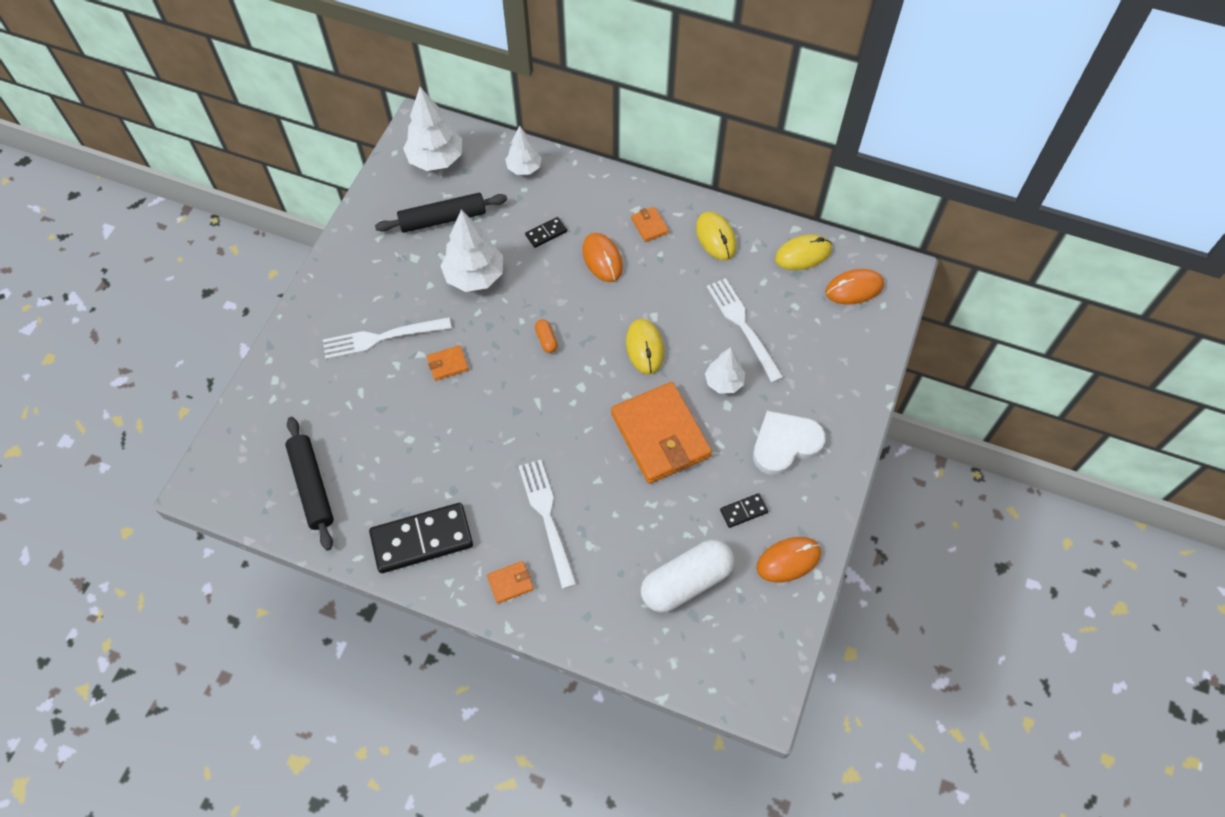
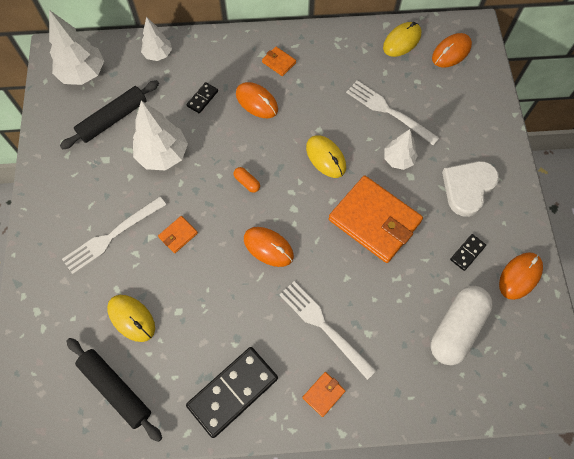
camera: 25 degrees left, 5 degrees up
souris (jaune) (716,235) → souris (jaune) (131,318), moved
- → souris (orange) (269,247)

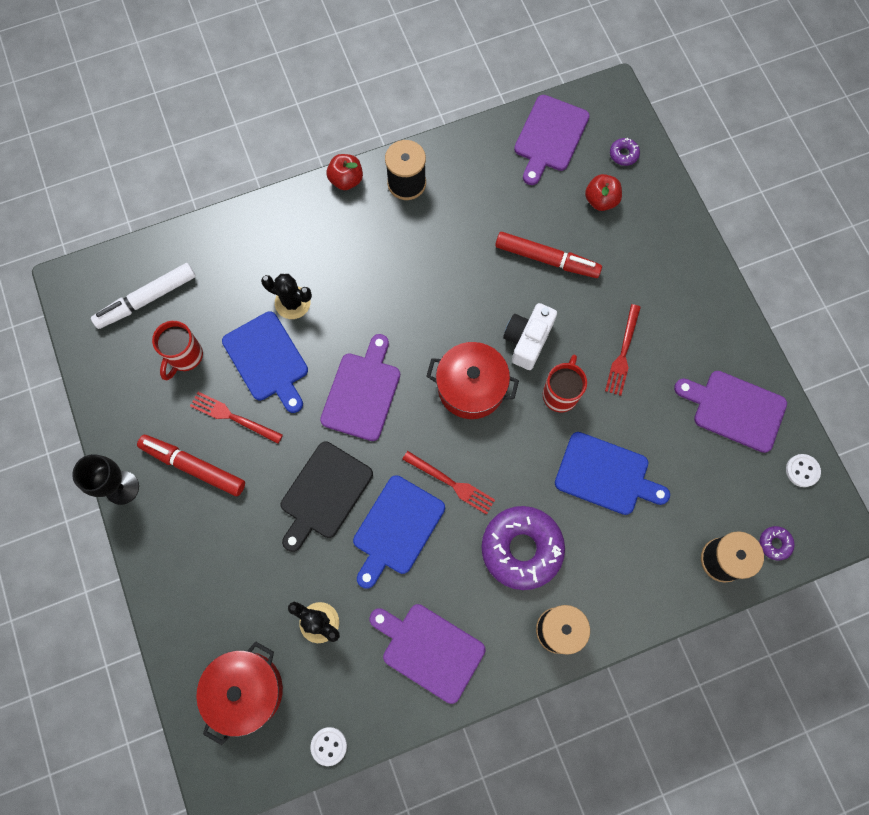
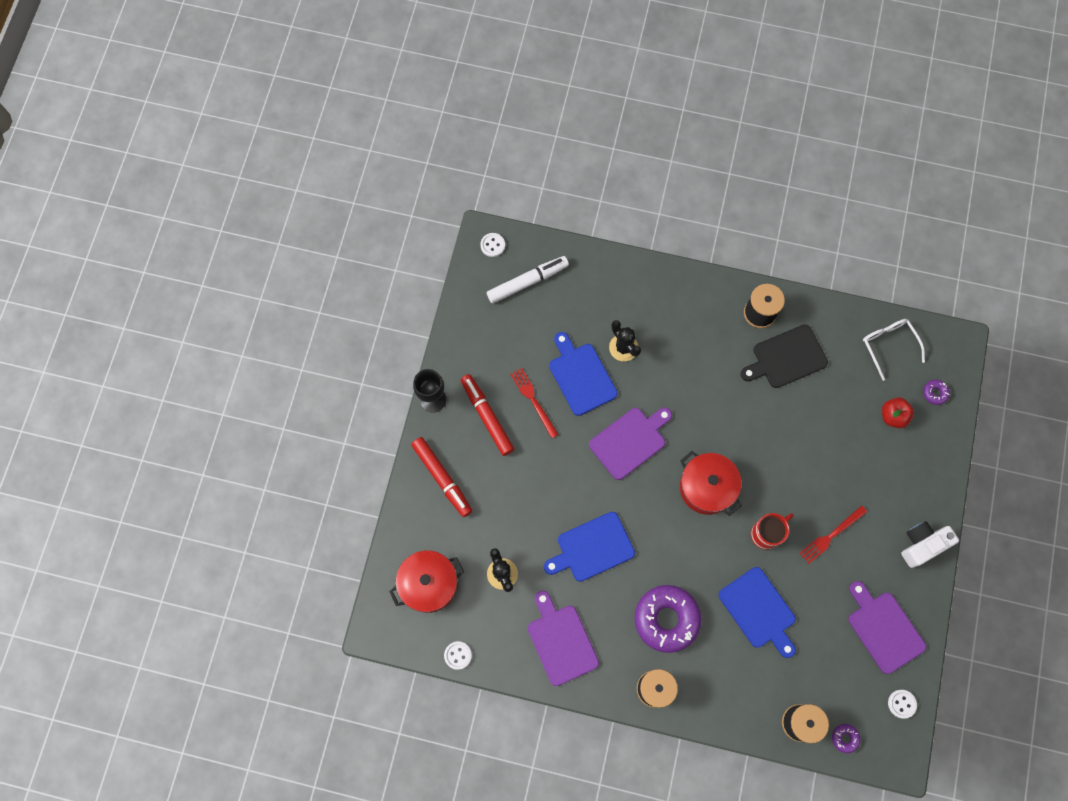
camera: 35 degrees right, 0 degrees up
feutre (blanc) (143,296) → feutre (blanc) (528,279), 150 degrees clockwise
tasse (rouge) (177,350) → -
planche à découper (bleu) (265,362) → planche à découper (bleu) (583,374), 150 degrees clockwise
planche à découper (noir) (327,496) → planche à découper (noir) (784,356), moved
pomme (rouge) (345,172) → -
fourchette (rouge) (448,483) → -
feutre (rouge) (548,255) → feutre (rouge) (441,477), moved
appareil photo (blanc) (530,336) → appareil photo (blanc) (930,544), moved
planche à découper (violet) (552,140) → lunettes (blanc) (894,350)
- → bouton (blanc) (492,245)

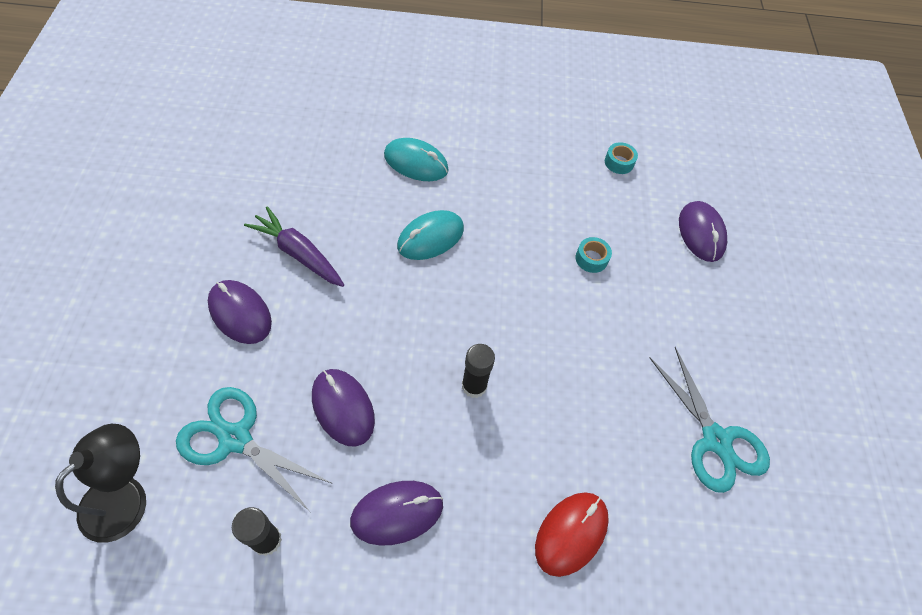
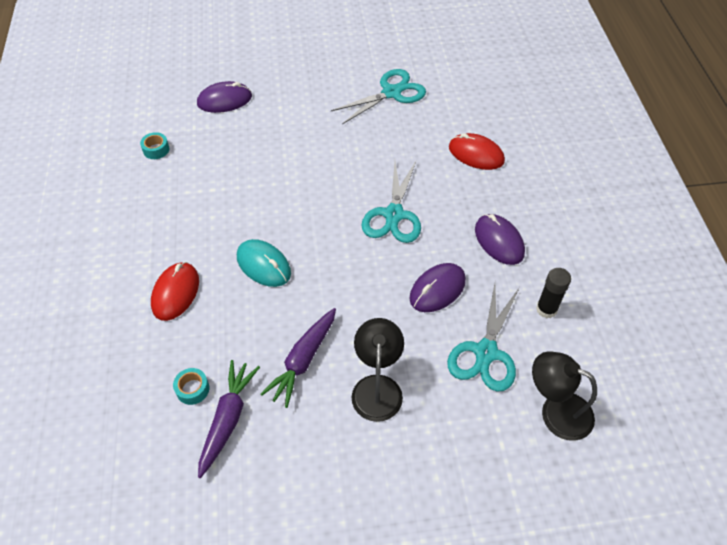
camera: 95 degrees left, 5 degrees down
souris (violet) (240,312) → lampe (noir) (378,370)
souris (turquoise) (416,159) → souris (rouge) (175,291)
bâton de colle (noir) (478,371) → ciseaux (turquoise) (391,202)
ruban adhésif (turquoise) (593,255) → ruban adhésif (turquoise) (191,386), moved
- → carotte (violet) (229,419)

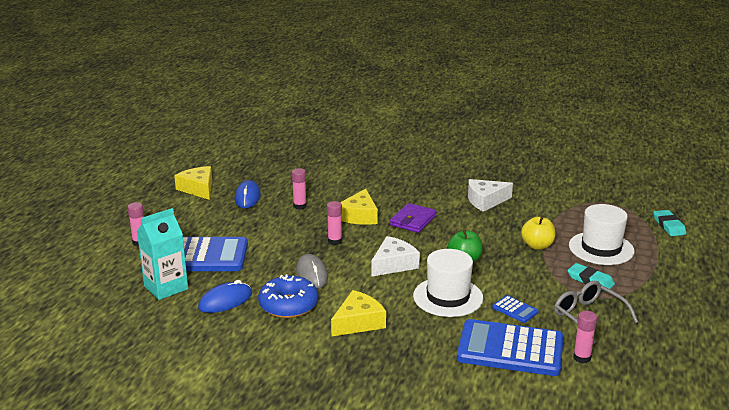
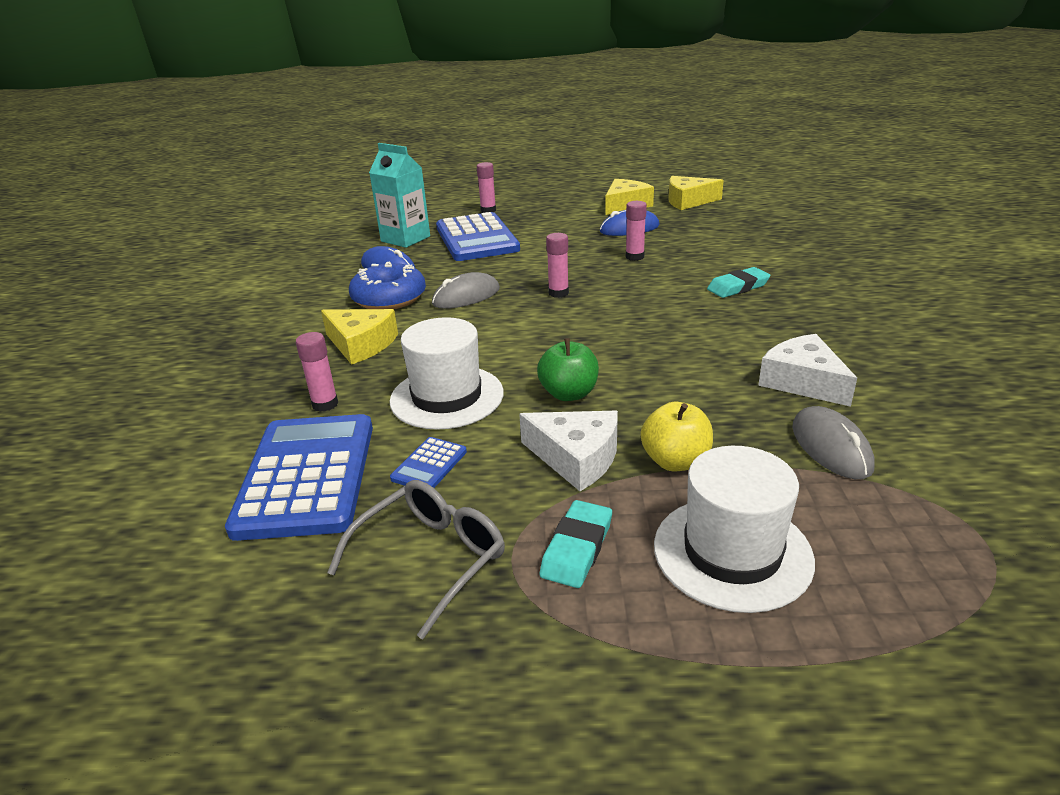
camera: 75 degrees right, 5 degrees up
fromage (jaune) (359,207) → fromage (jaune) (696,193), moved
fromage (blanc) (395,256) → fromage (blanc) (568,451), moved
portefeuille (violet) (413,218) → -
bâton de colle (rose) (585,337) → bâton de colle (rose) (317,372), moved
gomme (turquoise) (670,223) → gomme (turquoise) (738,282), moved
- → souris (gris) (833,442)

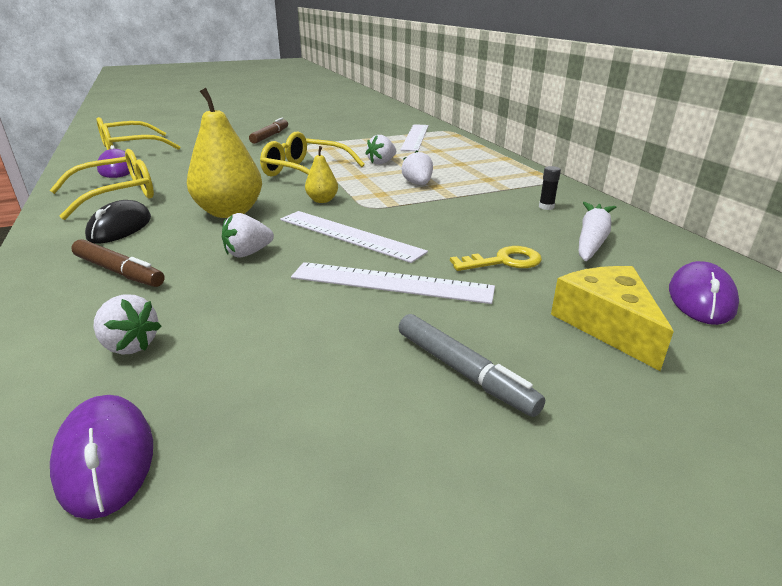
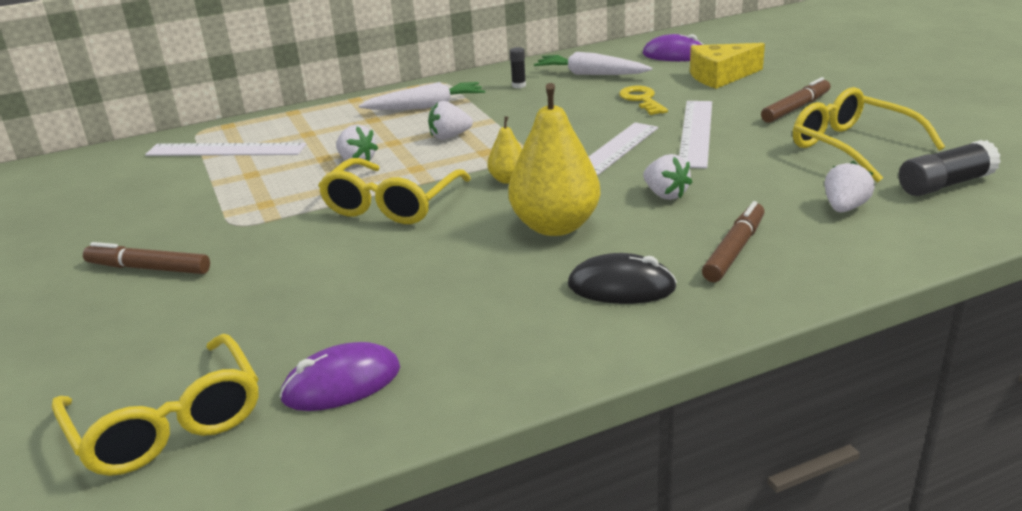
camera: 90 degrees left, 0 degrees up
lunettes (jaune) (101,184) → lunettes (jaune) (869,135), moved
souris (violet) (101,457) → bâton de colle (noir) (950,168)
feutre (gris) (471,365) → feutre (marron) (796,100)
- → carotte (blanc) (422,96)

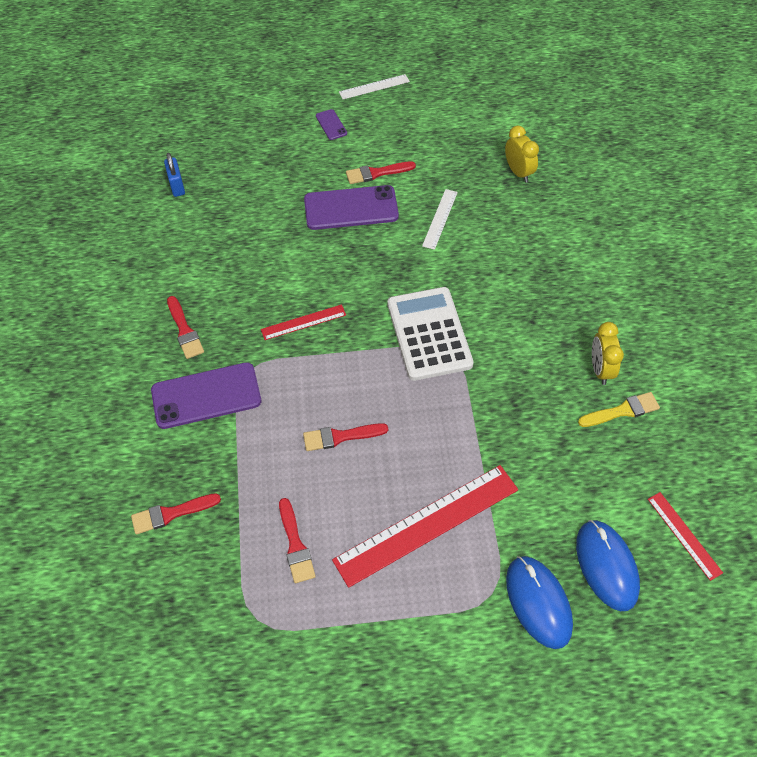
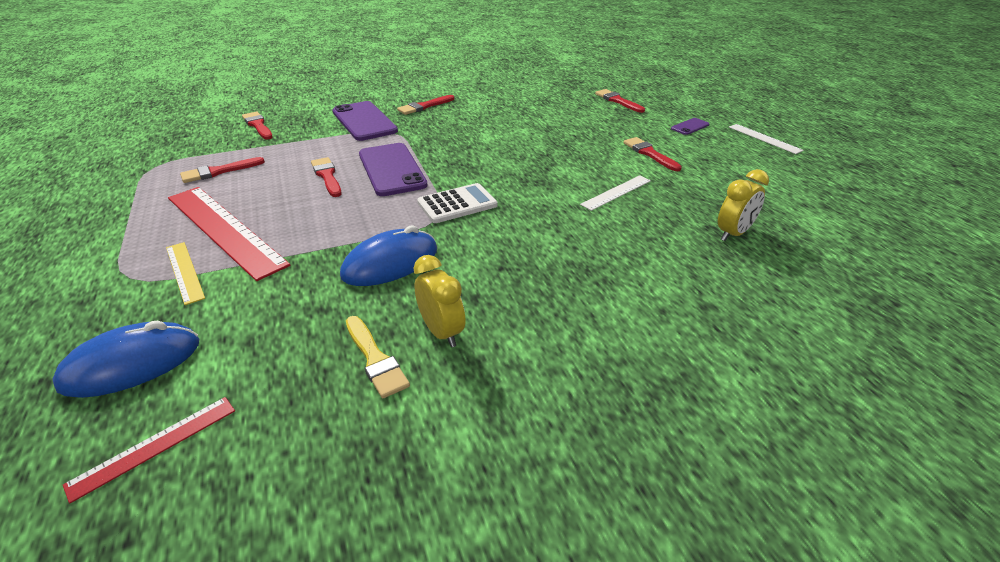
camera: 75 degrees right, 20 degrees down
cadenas (bleu) (174,175) → -
règle (rouge) (303,322) → -
téléphone (violet) (351,207) → téléphone (violet) (393,169), moved
calculatrice (blanc) (430,334) → calculatrice (blanc) (457,203), x0.65
règle (blanc) (440,219) → règle (blanc) (615,193), 45 degrees counterclockwise
souris (bleu) (539,602) → souris (bleu) (388,255), moved
réveil (jaune) (608,353) → réveil (jaune) (439,301), 75 degrees clockwise
- → règle (jaune) (185,273)
- → pinceau (rouge) (620,101)

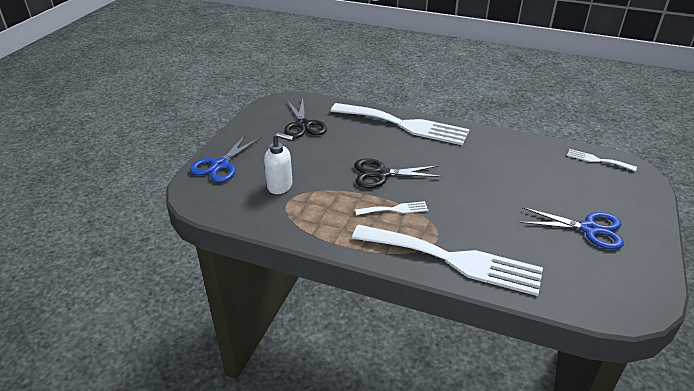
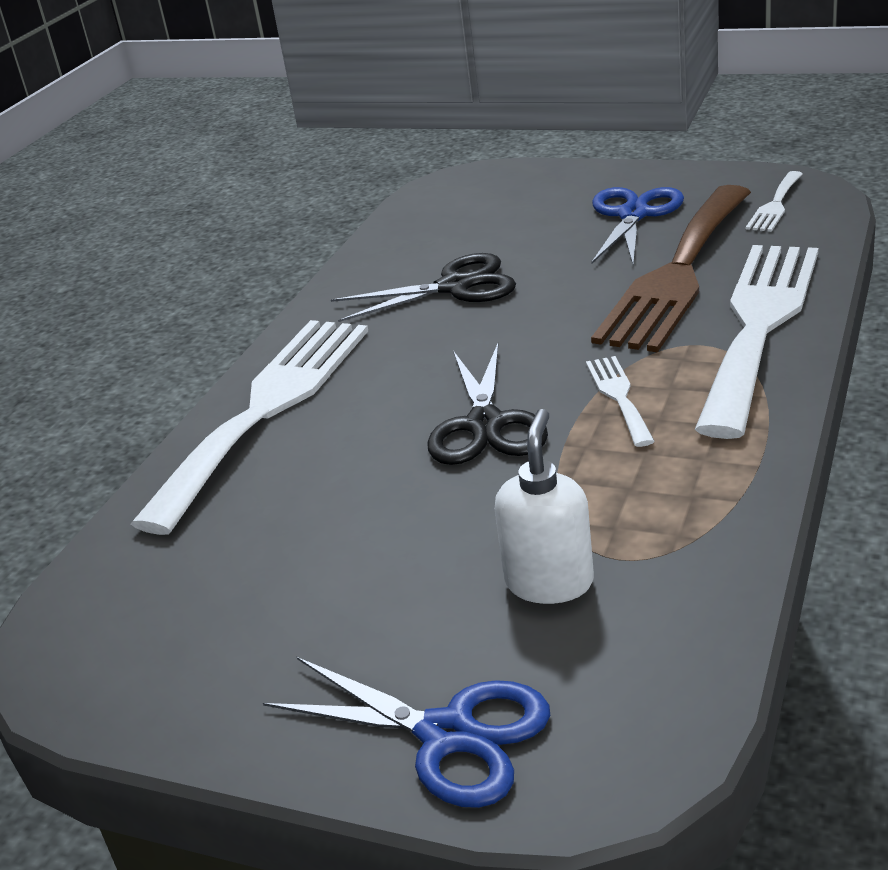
camera: 85 degrees left, 5 degrees down
ciseaux (noir) (305,118) → ciseaux (noir) (423,287), moved
fourchette (blanc) (602,160) → fourchette (blanc) (774,201), moved
- → fourchette (marron) (671,268)

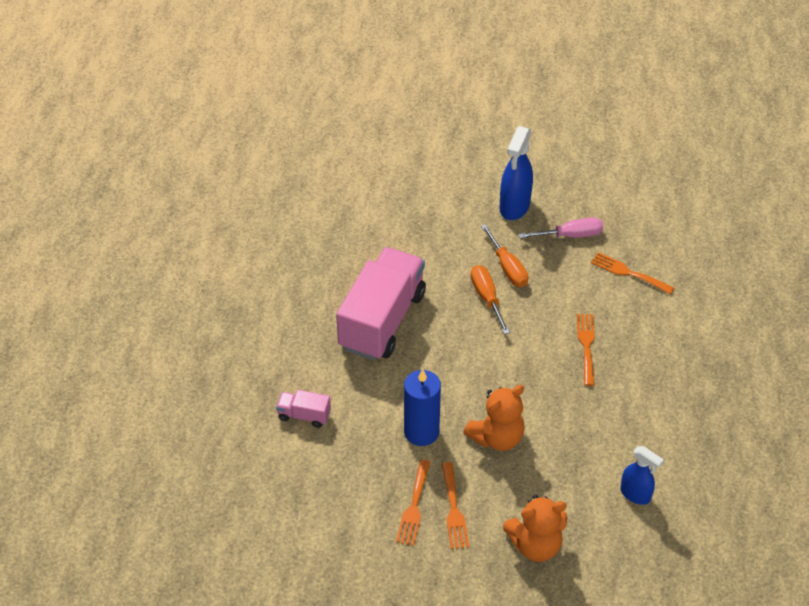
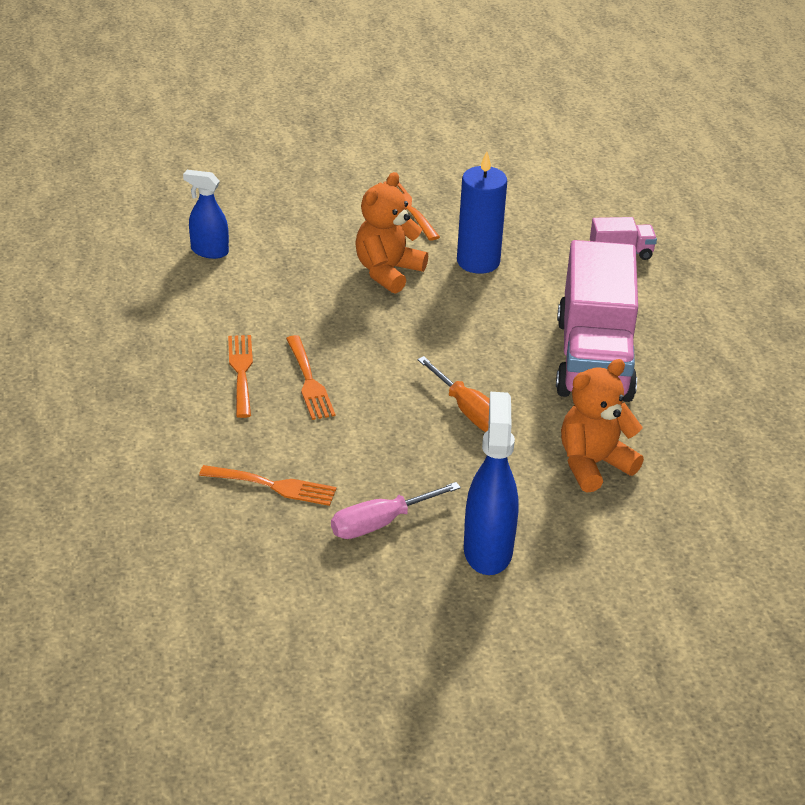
camera: 160 degrees right, 10 degrees down
fourchette (orange) (413,503) → fourchette (orange) (240,376), moved
tournevis (orange) (504,255) → -
ours en peluche (orange) (535,528) → ours en peluche (orange) (602,426), moved

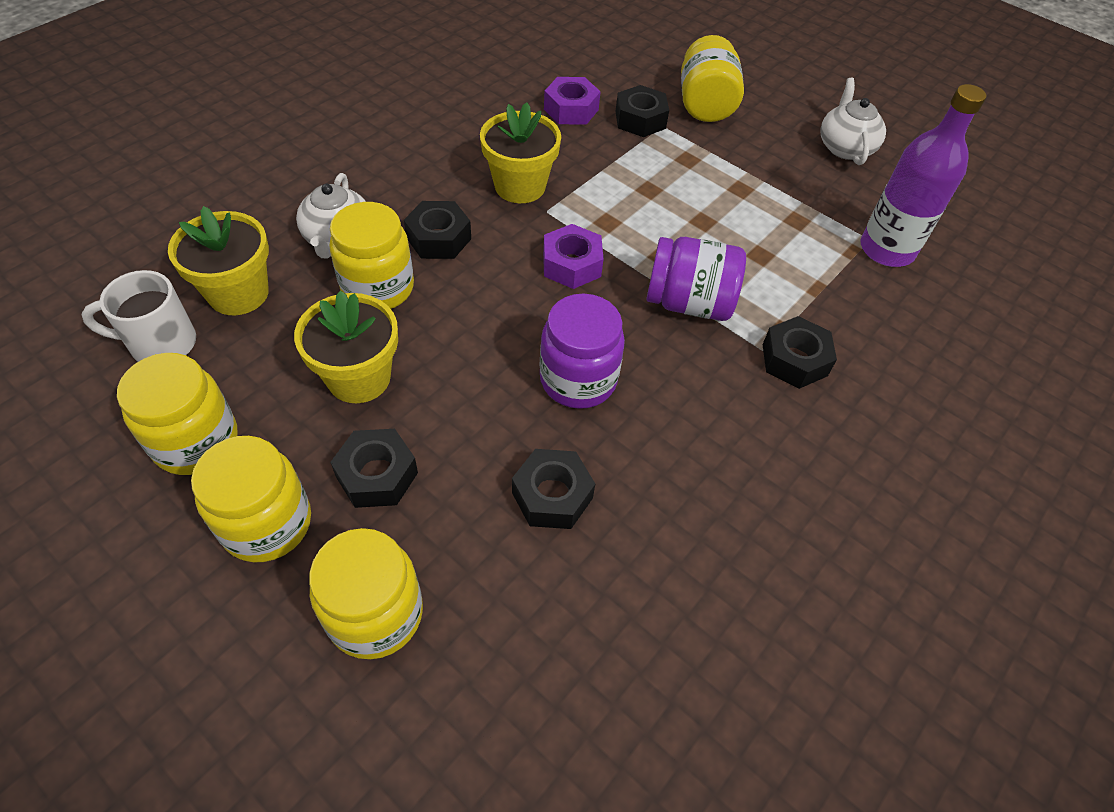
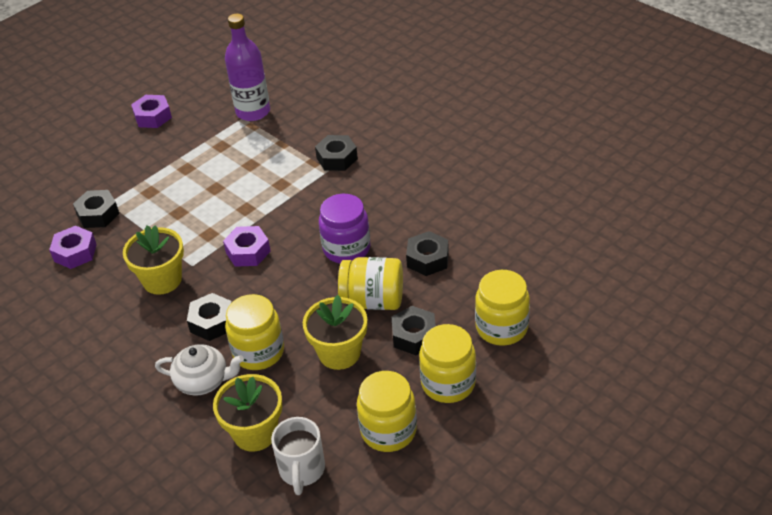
camera: 80 degrees left, 10 degrees down
bocal (violet) (696,279) → -
bocal (jaune) (712,78) → bocal (jaune) (370,283), moved
théière (blanc) (853,121) → écrou (violet) (151,111)

